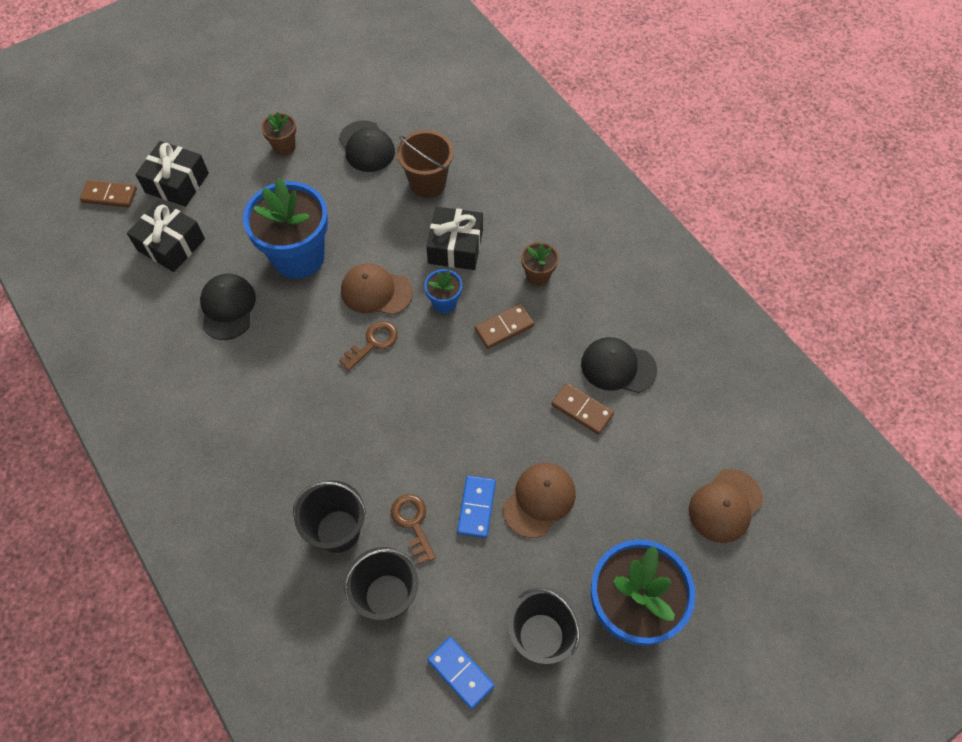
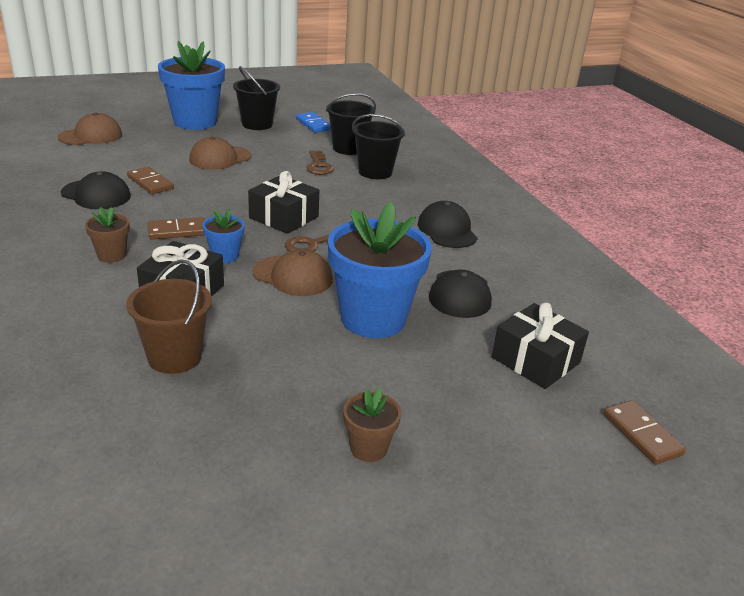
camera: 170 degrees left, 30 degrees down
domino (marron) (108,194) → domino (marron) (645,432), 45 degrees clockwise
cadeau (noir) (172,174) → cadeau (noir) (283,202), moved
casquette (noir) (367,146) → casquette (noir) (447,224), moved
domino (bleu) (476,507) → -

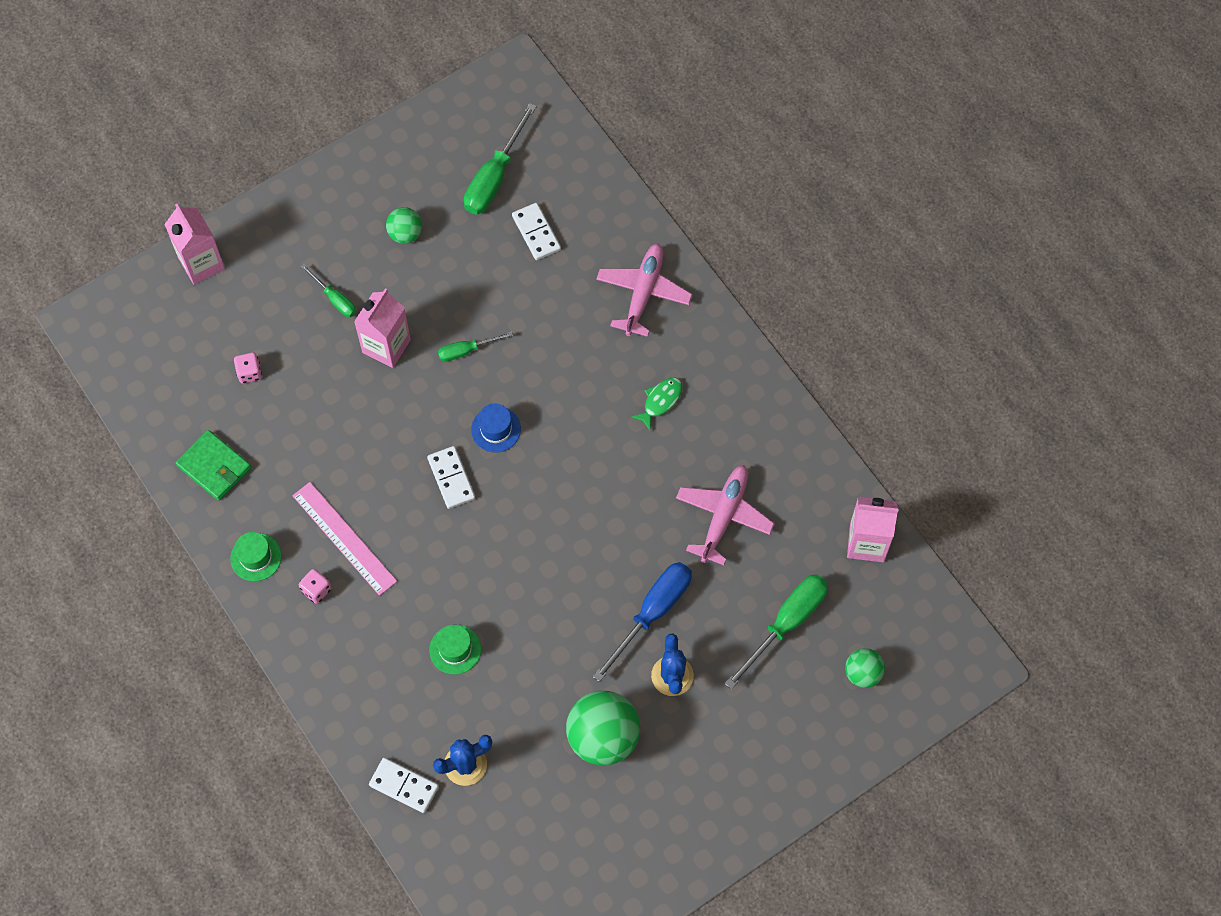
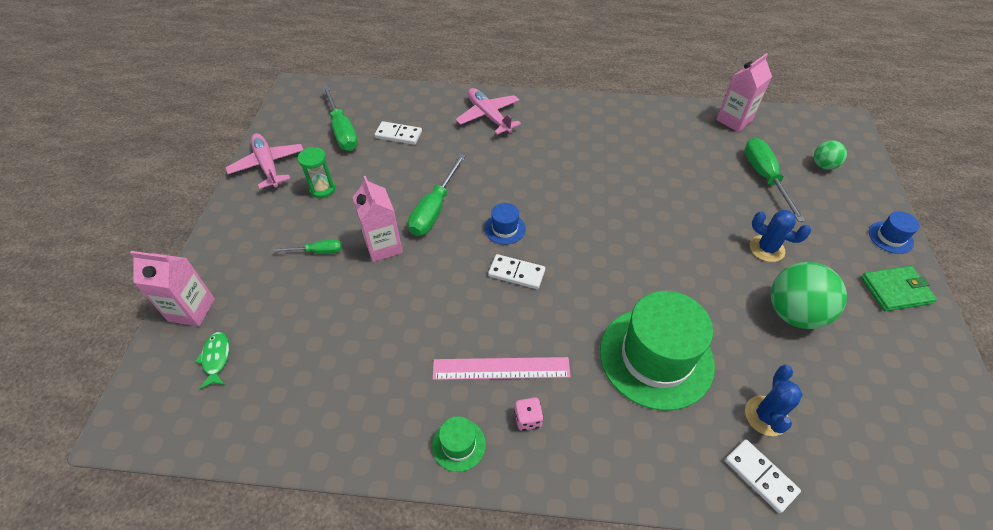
camera: 50 degrees left, 15 degrees down
portefeuille (vert) (213,465) → portefeuille (vert) (899,288), moved
dé (rose) (248,367) → -
domino (blanc) (404,785) → domino (blanc) (763,476), 75 degrees clockwise
balle (vert) (404,225) → sablier (vert) (316,172)
chapeau (vert) (455,649) → chapeau (vert) (657,351), x2.32
tournevis (vert) (475,346) → tournevis (vert) (437,195), x1.81
tournevis (bleu) (642,622) → -
poisson (vert) (657,404) → poisson (vert) (212,360), moved
avion (rose) (725,515) → avion (rose) (264,161), moved
- → chapeau (bleu) (894,232)

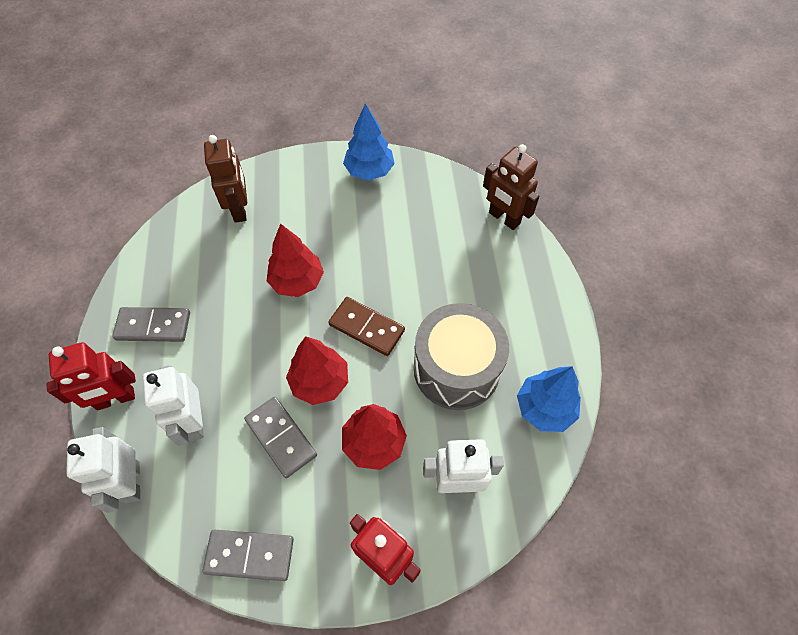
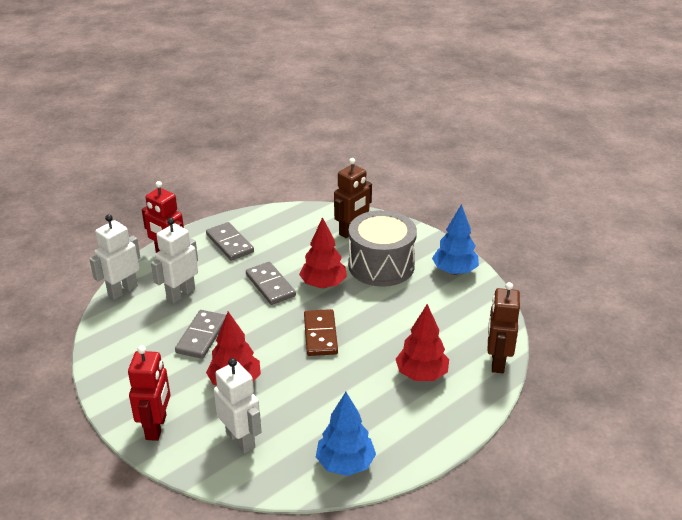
camera: 55 degrees right, 25 degrees down
domino (gris) (248,555) → domino (gris) (271,283), moved
arbre (rouge) (317,370) → arbre (rouge) (422,342), moved
tambour (gris) (461,356) → tambour (gris) (382,248), moved

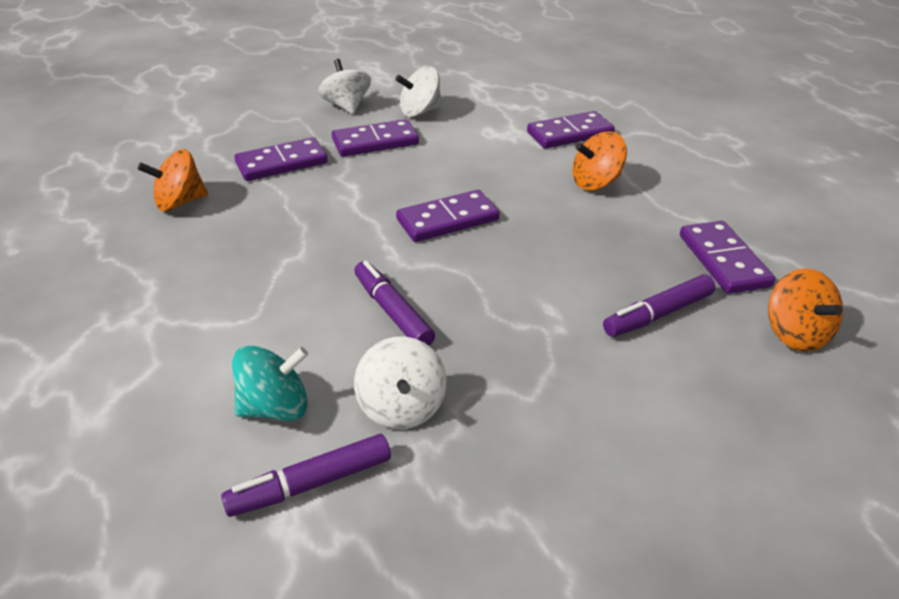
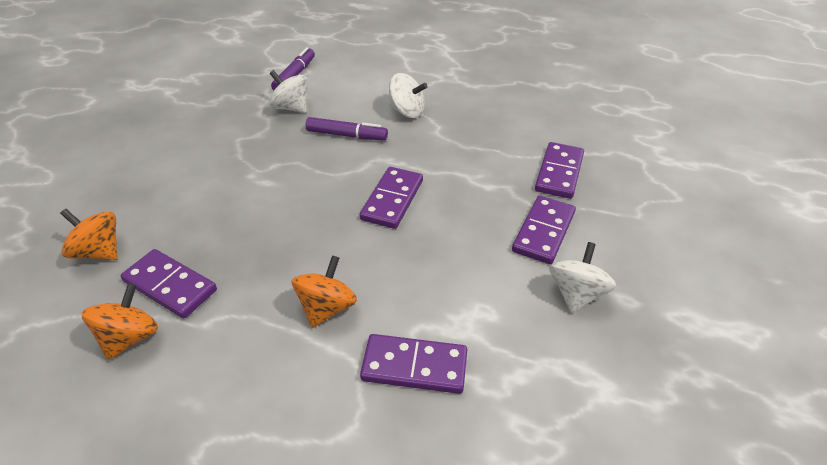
camera: 135 degrees right, 5 degrees up
toupie (orange) (173,180) → toupie (orange) (119,321), moved
toupie (turquoise) (270,383) → -
toupie (blanc) (344,86) → toupie (blanc) (408,95), moved
domino (violet) (571,130) → domino (violet) (413,364), 75 degrees clockwise
feutre (violet) (659,306) → -

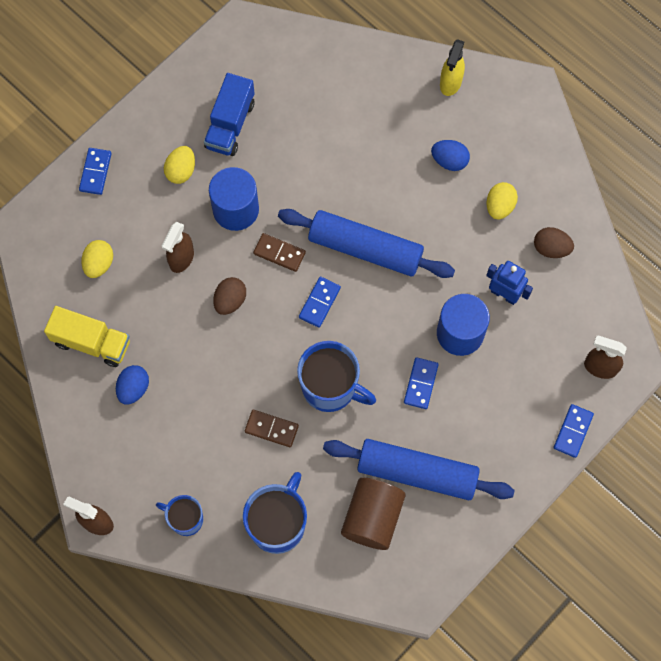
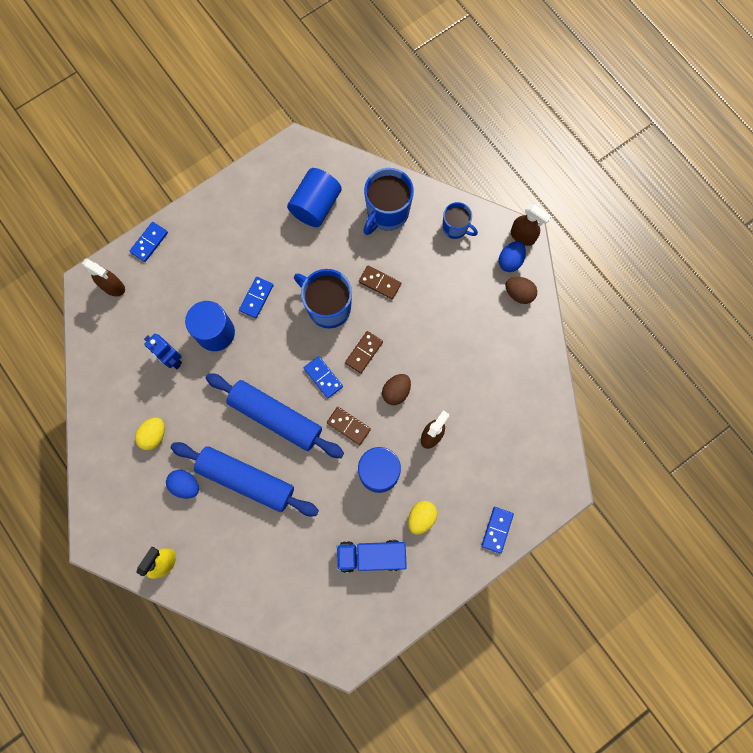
camera: 170 degrees left, 5 degrees up
camion (jaune) (87,336) → -
œuf (jaune) (97,259) → -
œuf (bleu) (132,385) → œuf (bleu) (512,256), moved
camion (bleu) (229,114) → camion (bleu) (372,556), 120 degrees counterclockwise
domino (bleu) (320,302) → domino (bleu) (323,377), 75 degrees counterclockwise
rouleau à pâtisserie (bleu) (419,469) → rouleau à pâtisserie (bleu) (245,479), moved
cylindre (marron) (373,514) → cylindre (bleu) (314,197)
œuf (marron) (554,242) → œuf (marron) (521,290), moved
- → domino (marron) (364,352)

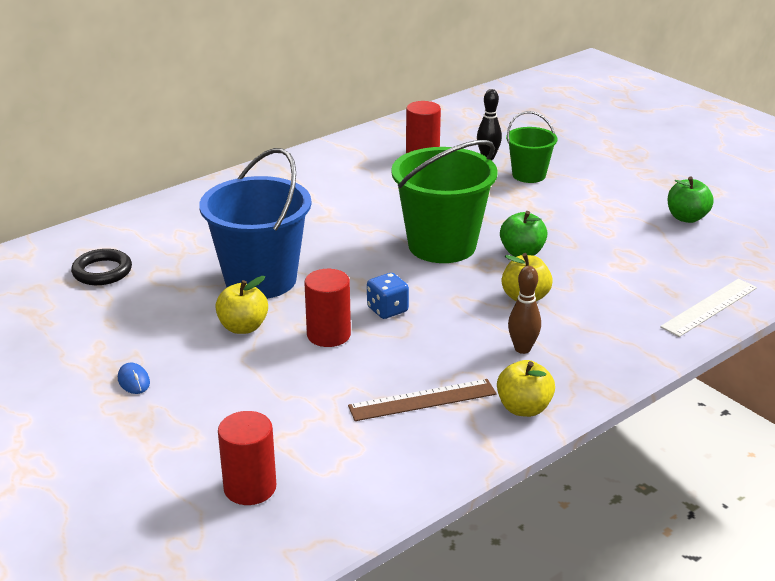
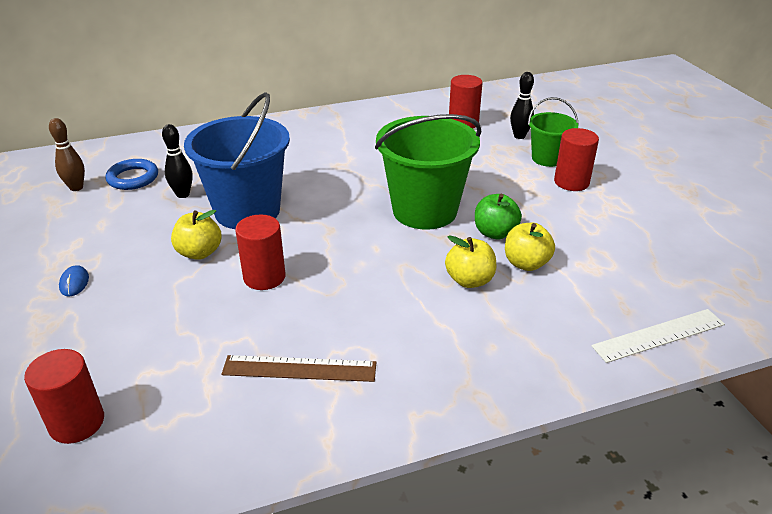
camera: 20 degrees right, 5 degrees up
anneau (noir) (101,267) → anneau (bleu) (131,174)
dé (bleu) (388,296) → -
pomme (jaune) (526,388) → pomme (jaune) (530,247), moved
quille (marron) (524,310) → quille (marron) (67,154), moved
pomme (vert) (691,200) → -
- → quille (noir) (177,161)
- → cylindre (rouge) (576,159)

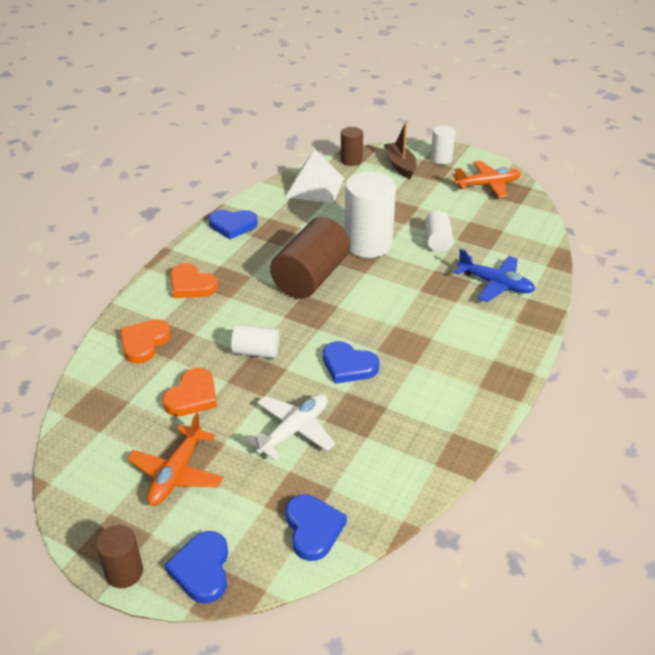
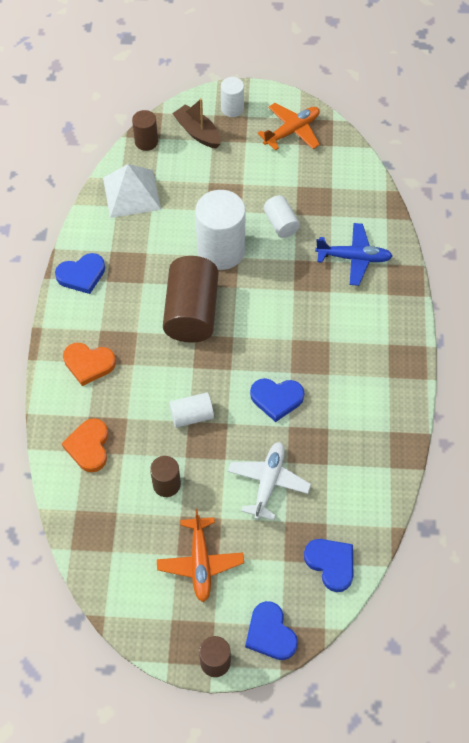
camera: 25 degrees left, 20 degrees up
cœur (orange) (189,392) → cylindre (marron) (165,476)

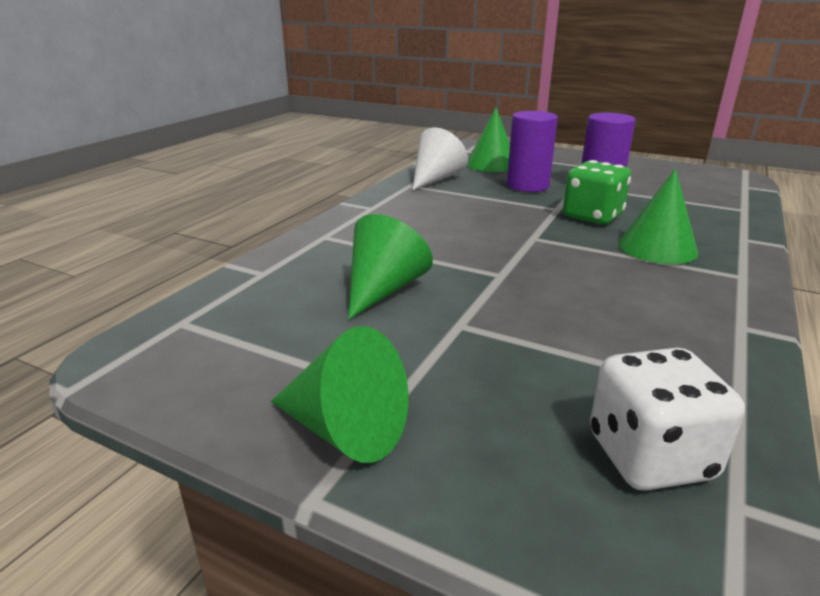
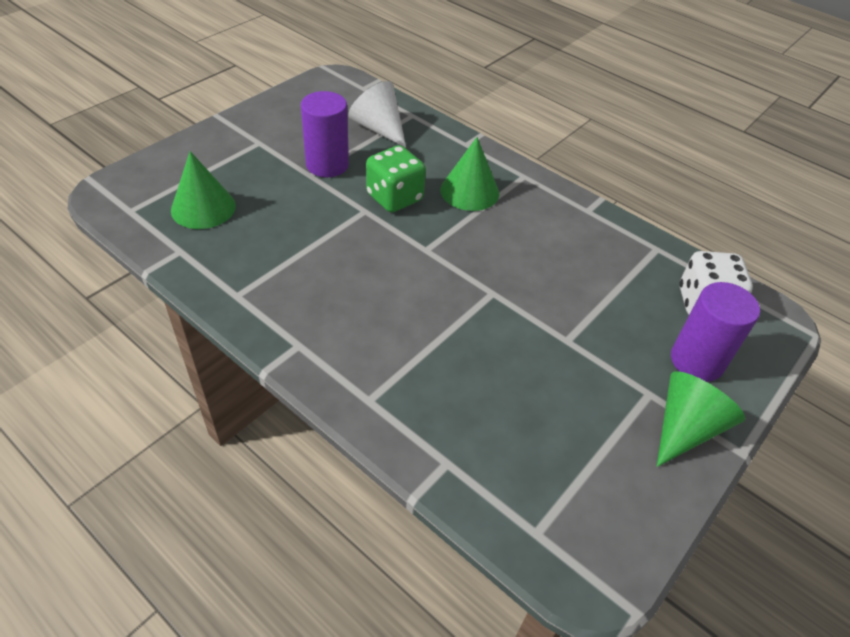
camera: 80 degrees left, 20 degrees up
cône (vert) (390,266) → -
cône (blanc) (440,158) → cône (blanc) (377,114), moved
cylindre (violet) (532,151) → cylindre (violet) (715,332), moved

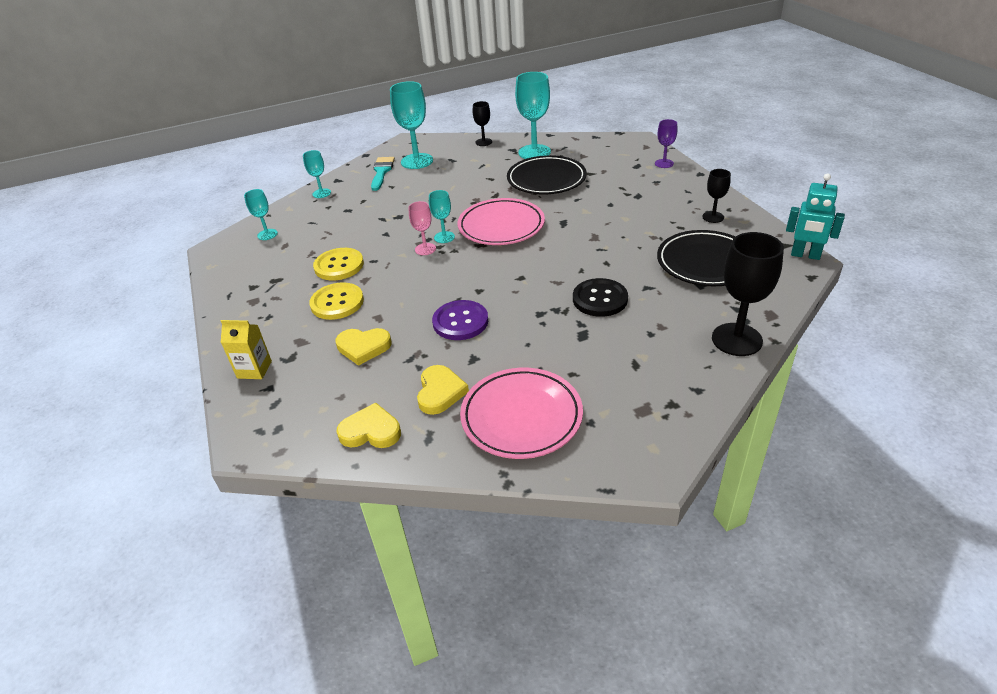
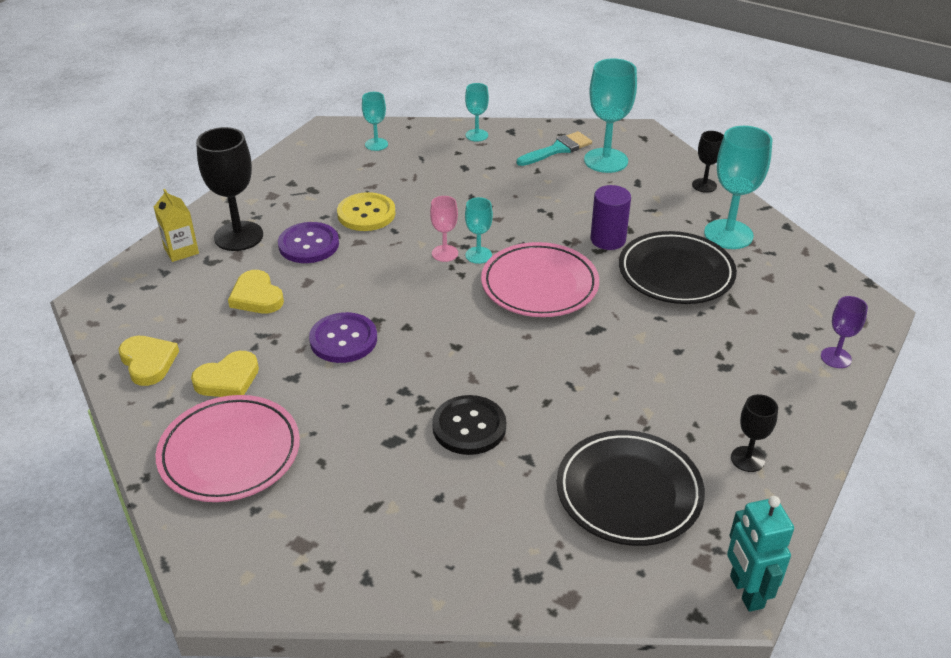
camera: 50 degrees right, 0 degrees up
bouton (jaune) (336,301) → bouton (violet) (308,242)
verre à pied (noir) (748,294) → verre à pied (noir) (229,189), moved
- → cylindre (violet) (611,217)

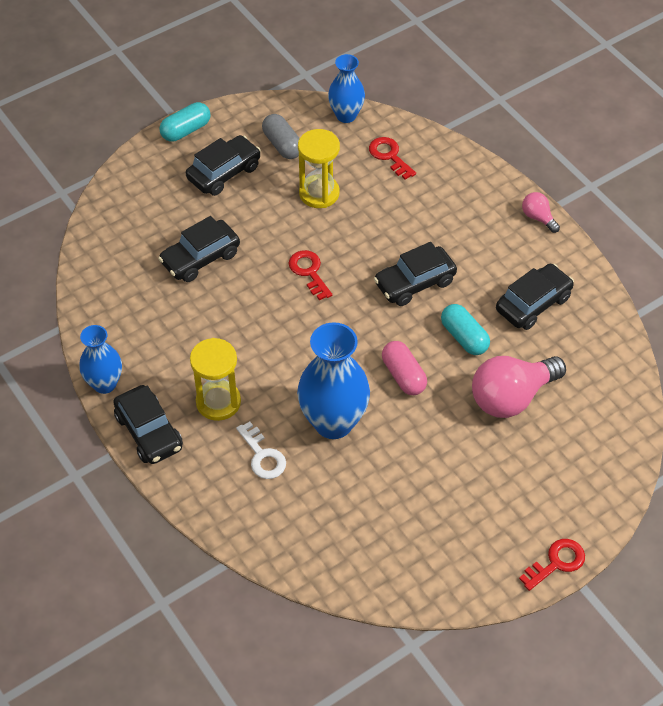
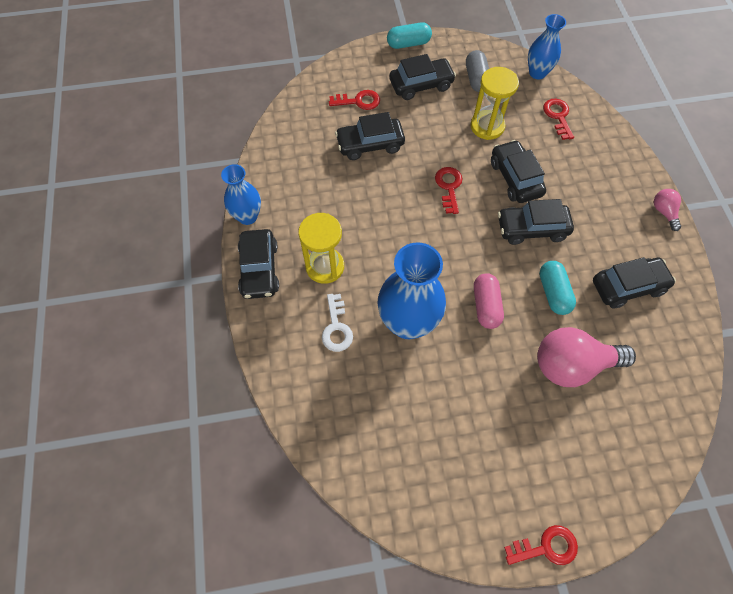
camera: 25 degrees right, 10 degrees up
- → clé (rouge) (354,100)
- → voiture (noir) (518,171)

